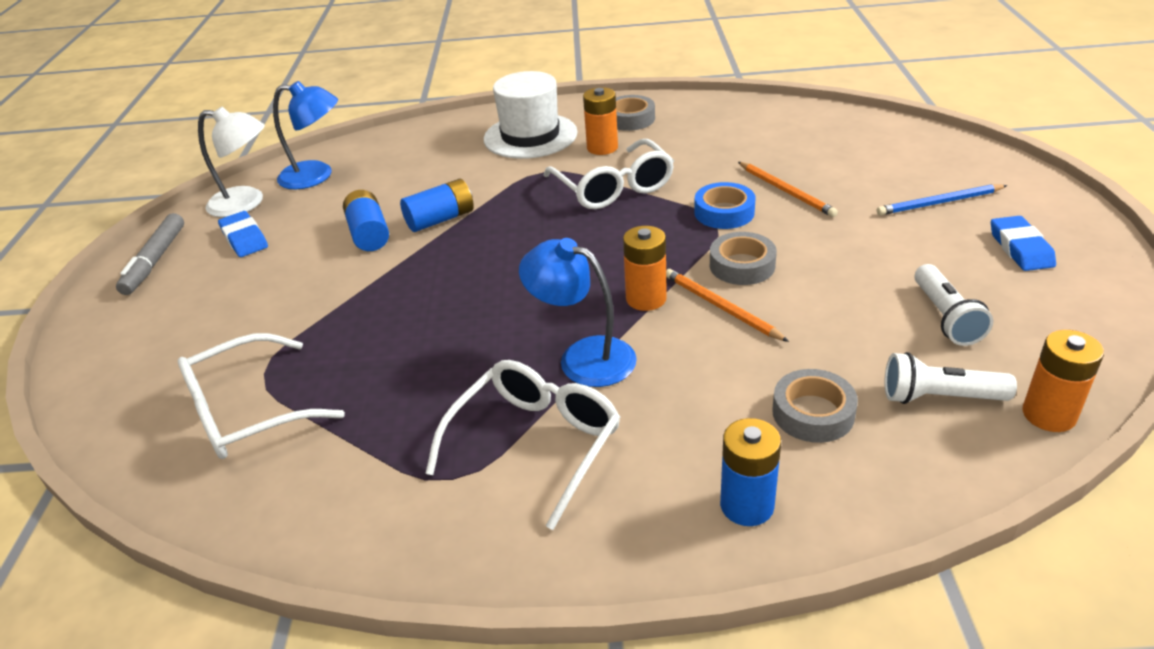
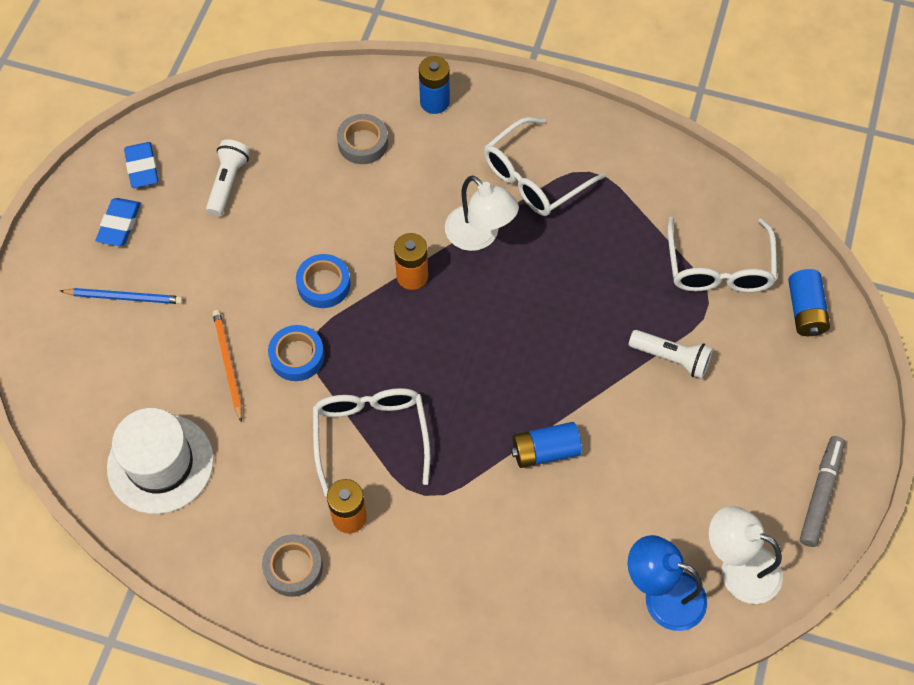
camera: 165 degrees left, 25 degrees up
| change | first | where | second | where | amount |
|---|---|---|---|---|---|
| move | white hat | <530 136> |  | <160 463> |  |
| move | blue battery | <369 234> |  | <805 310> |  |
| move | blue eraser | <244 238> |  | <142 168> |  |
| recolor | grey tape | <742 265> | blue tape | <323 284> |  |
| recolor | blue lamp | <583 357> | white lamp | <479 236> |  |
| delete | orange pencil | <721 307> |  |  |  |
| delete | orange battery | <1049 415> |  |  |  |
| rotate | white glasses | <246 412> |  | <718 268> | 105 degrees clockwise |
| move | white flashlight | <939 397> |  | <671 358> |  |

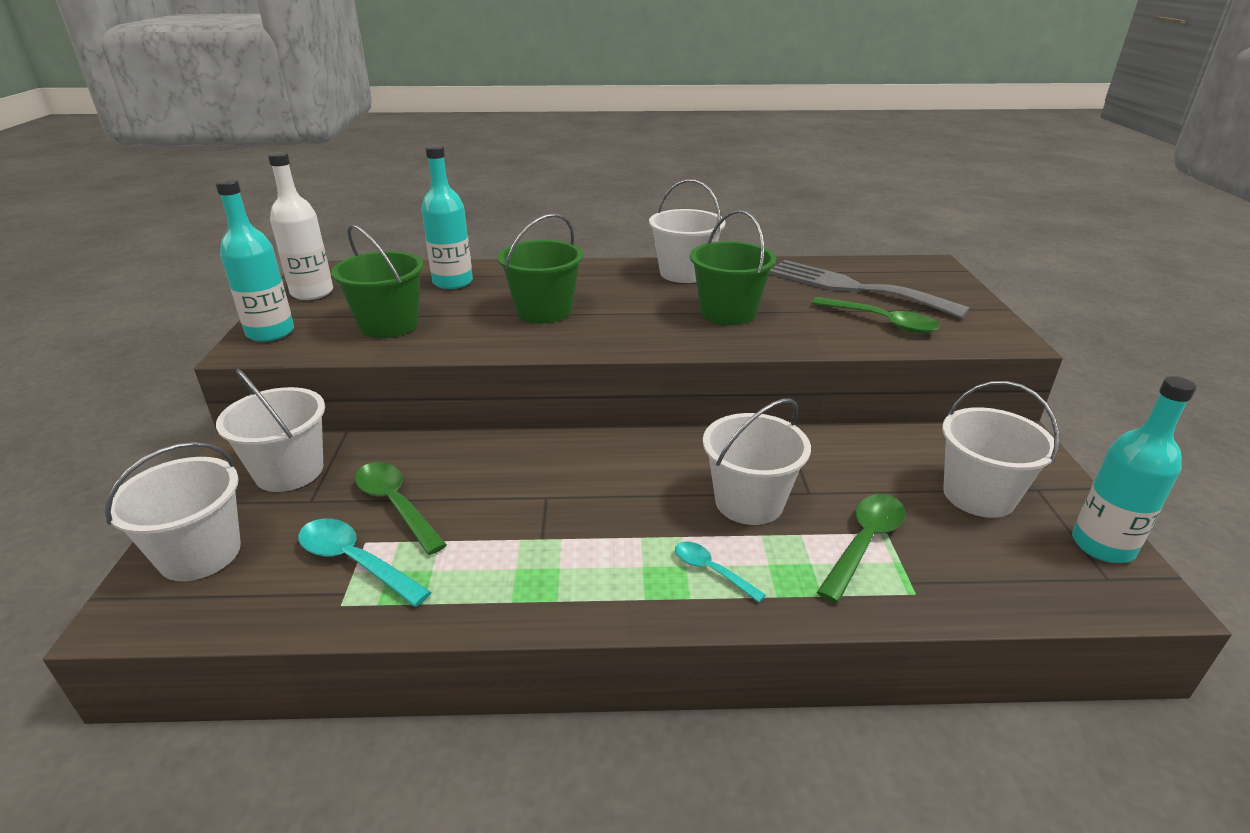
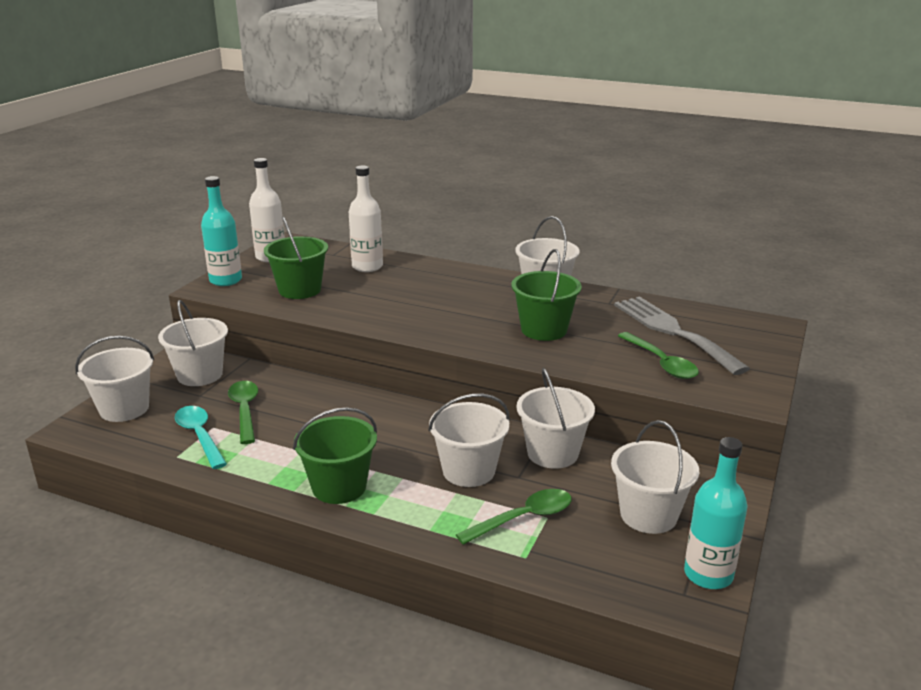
camera: 25 degrees right, 5 degrees down
| change | first | where | second | where | amount |
|---|---|---|---|---|---|
| recolor | turquoise bottle | <453 282> | white bottle | <367 267> |  |
| move | green bucket | <544 311> |  | <339 487> |  |
| delete | turquoise spoon | <711 571> |  |  |  |
| insert |  |  | white bucket | <552 453> |  |

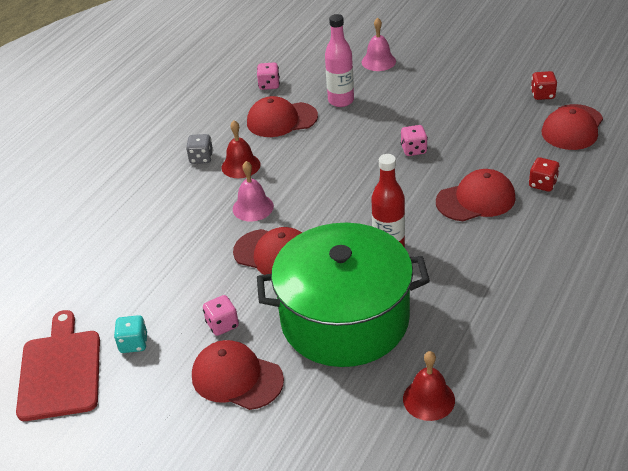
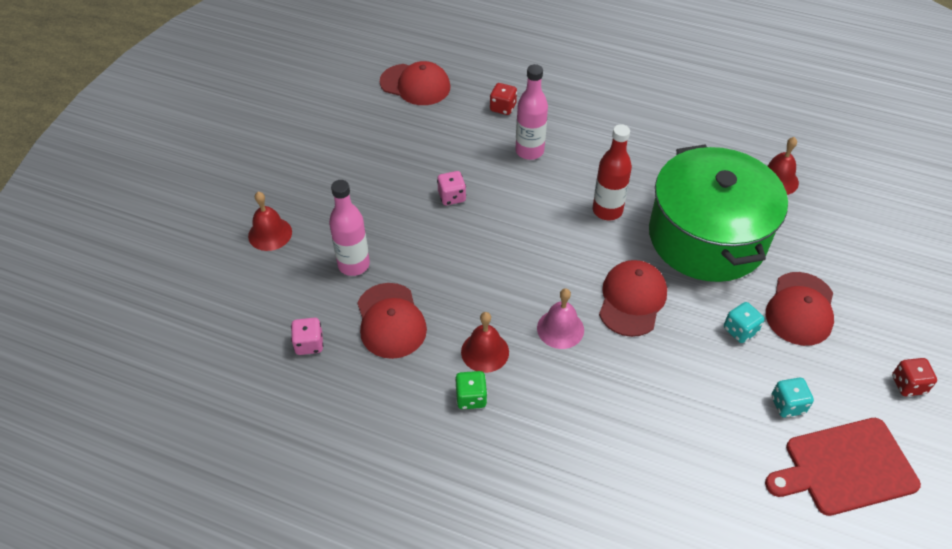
camera: 100 degrees left, 10 degrees up
| change | first | where | second | where | amount |
|---|---|---|---|---|---|
| recolor | pink bell | <378 61> | red bell | <270 234> |  |
| move | red dice | <542 95> |  | <908 385> |  |
| recolor | grey dice | <201 158> | green dice | <471 398> |  |
| replace | red cap | <476 200> | pink bottle | <529 151> |  |
| recolor | pink dice | <222 325> | turquoise dice | <740 330> |  |

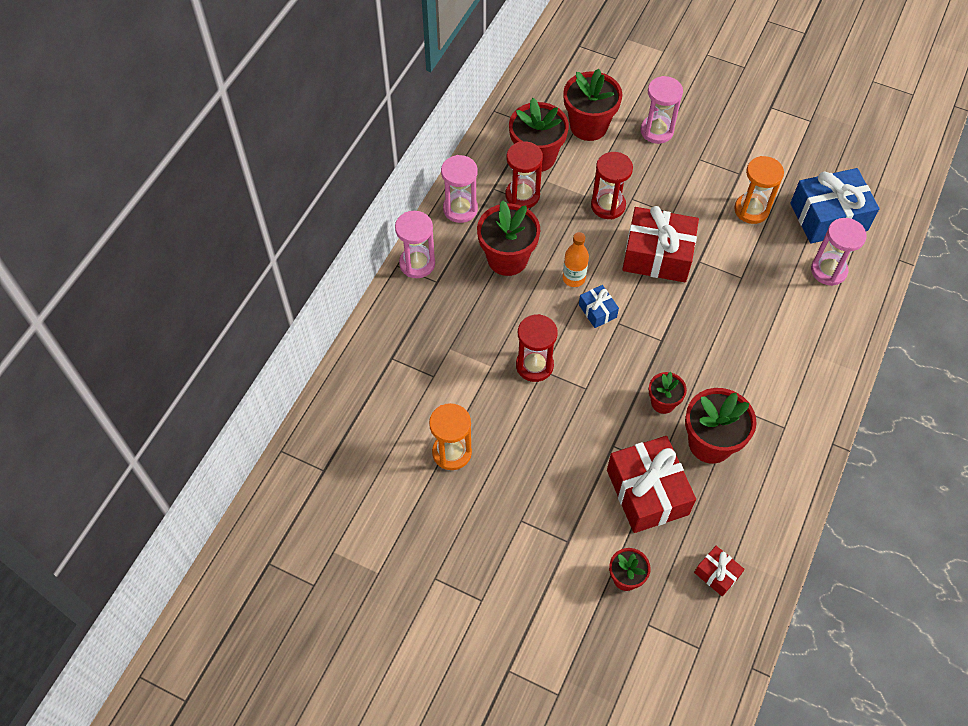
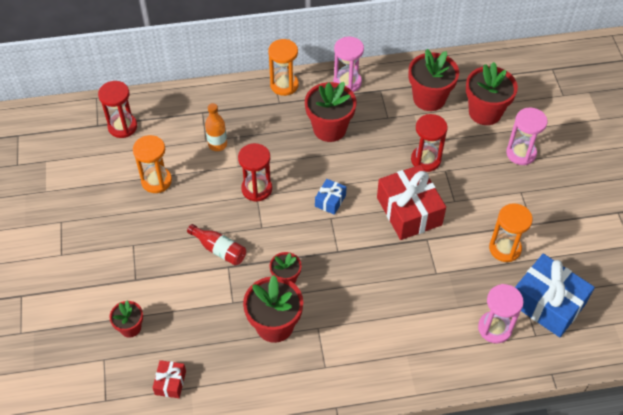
camera: 55 degrees right, 5 degrees down
| change | first | where | second | where | amount |
|---|---|---|---|---|---|
| move | red hourglass | <522 195> |  | <122 127> |  |
| recolor | pink hourglass | <417 263> | orange hourglass | <284 85> |  |
| move | orange bottle | <573 278> |  | <217 144> |  |
| delete | red gift | <647 492> |  |  |  |
| insert |  |  | red bottle | <219 249> |  |

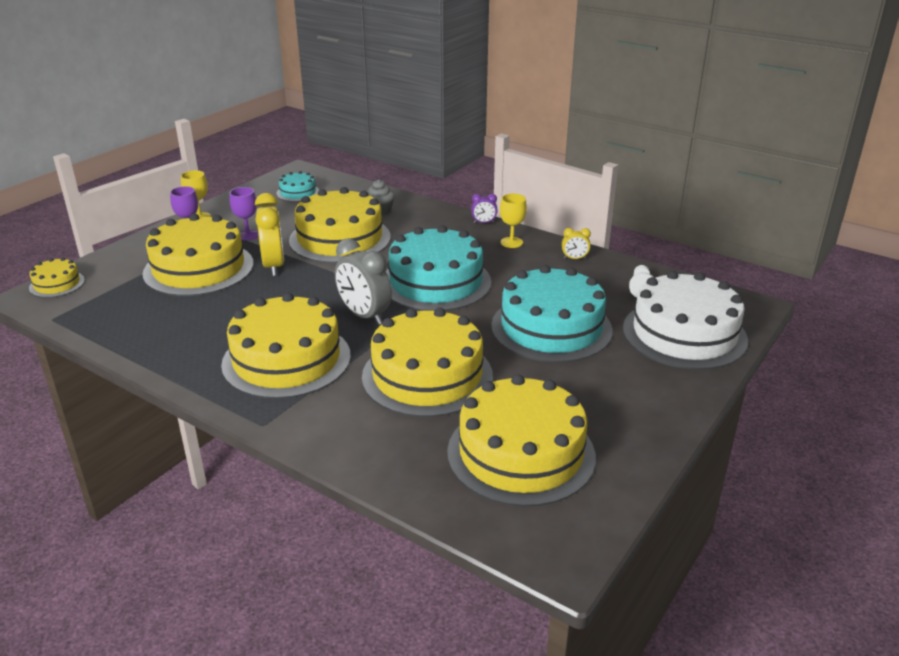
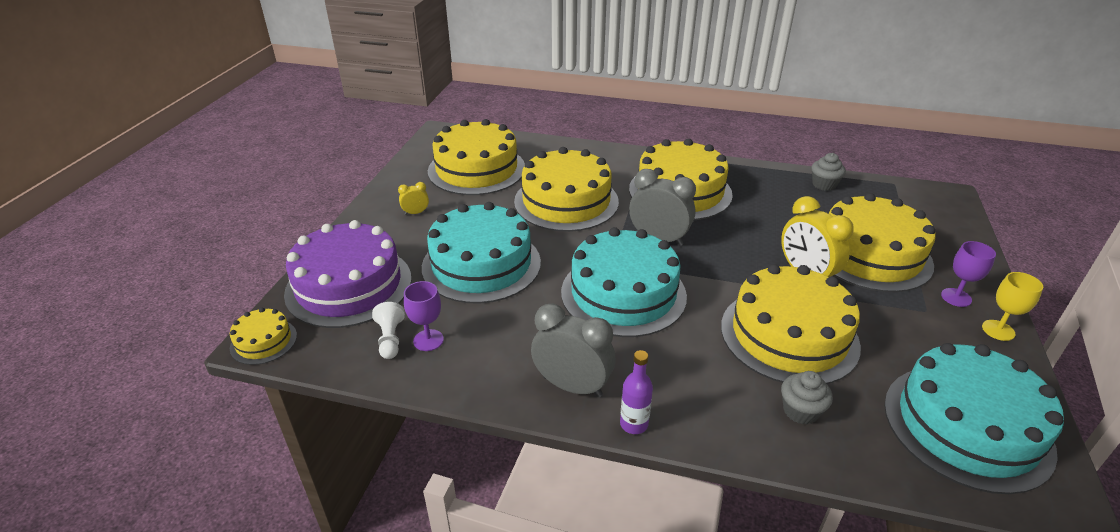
camera: 160 degrees right, 5 degrees up
| change | first | where | second | where | amount |
|---|---|---|---|---|---|
| resize | turquoise cake | <298 192> |  | <967 426> | x2.14 |
| move | purple goblet | <248 235> |  | <428 340> |  |
| replace | purple clock | <483 222> | purple bottle | <634 424> |  |
| replace | yellow goblet | <511 242> | grey clock | <572 386> |  |
| move | yellow clock | <574 258> |  | <416 213> |  |
| move | yellow cake | <57 284> |  | <263 341> |  |
| recolor | white cake | <684 334> | purple cake | <349 285> |  |
| insert |  |  | grey cupcake | <824 185> |  |

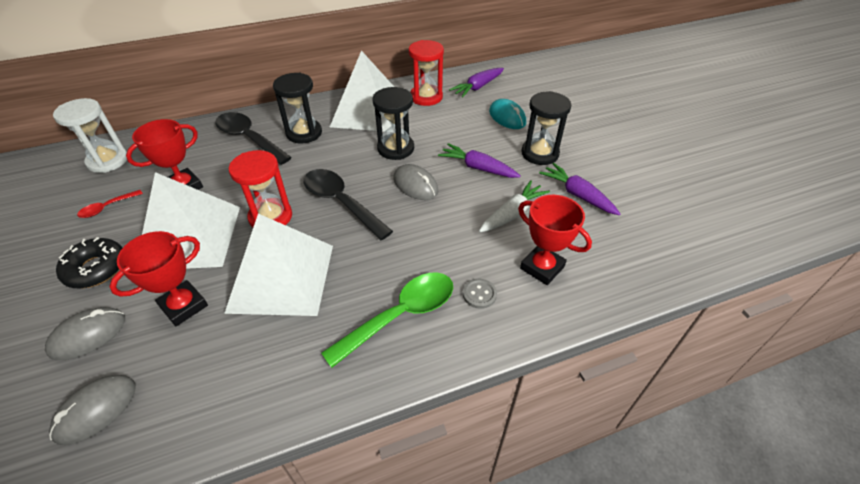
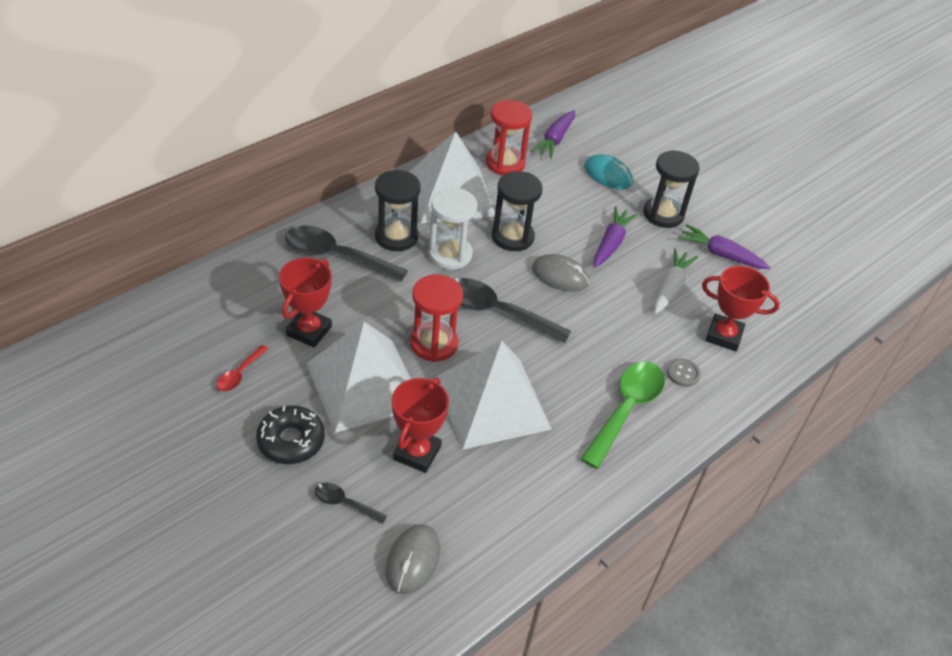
camera: 25 degrees left, 0 degrees up
| change | first | where | second | where | amount |
|---|---|---|---|---|---|
| move | white hourglass | <108 161> |  | <450 254> |  |
| rotate | purple carrot | <478 168> |  | <611 243> | 105 degrees clockwise |
| replace | grey mouse | <88 335> | black spoon | <344 503> |  |

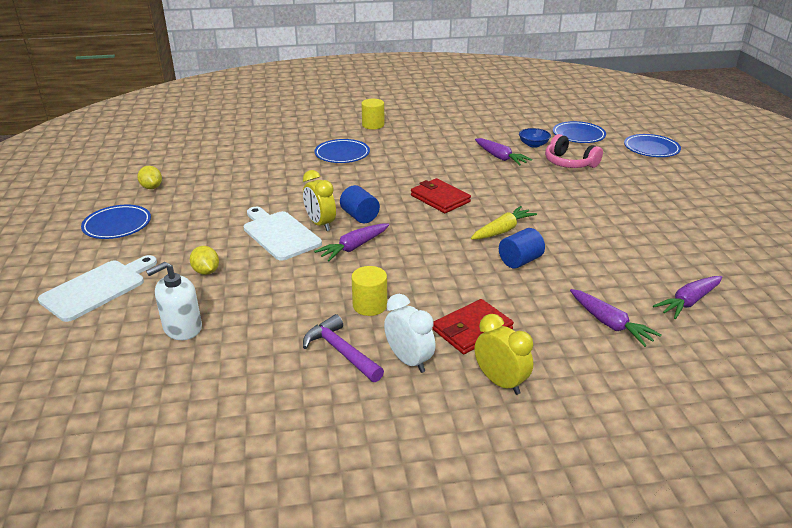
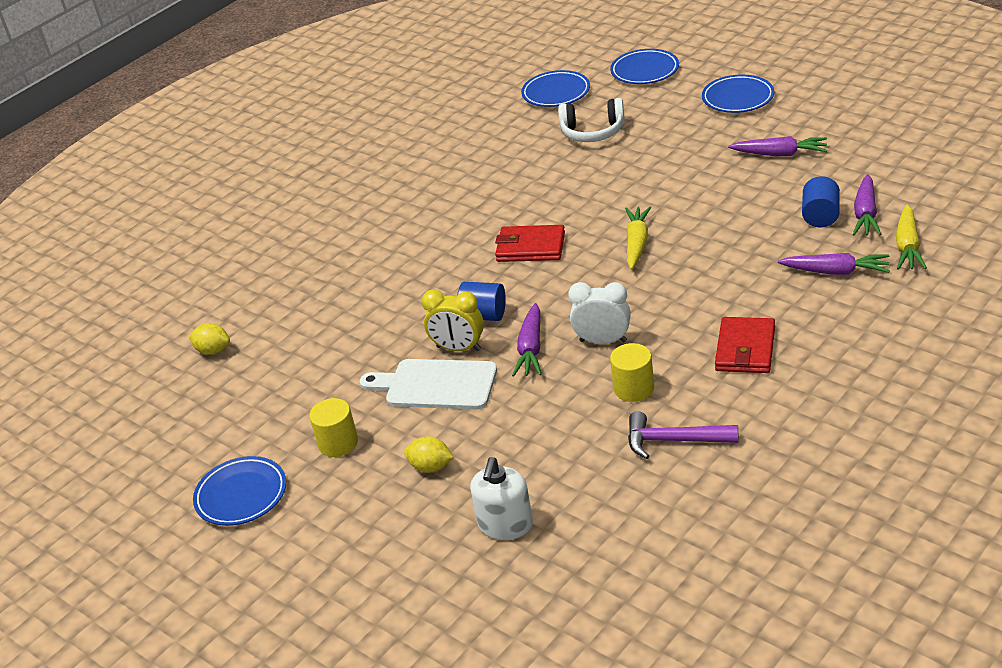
camera: 35 degrees left, 5 degrees up
| change | first | where | second | where | amount |
|---|---|---|---|---|---|
| move | yellow cylinder | <373 125> |  | <338 443> |  |
| delete | blue bowl | <533 144> |  |  |  |
| recolor | pink headphones | <569 163> | white headphones | <592 132> |  |
| move | purple carrot | <500 157> |  | <780 154> |  |
| move | blue plate | <342 154> |  | <738 98> |  |
| move | yellow lemon | <152 187> |  | <213 351> |  |
| move | blue cylinder | <520 261> |  | <820 216> |  |
| delete | white cutting board | <97 288> |  |  |  |
| move | white clock | <409 360> |  | <603 341> |  |
| delete | yellow clock | <500 382> |  |  |  |
| insert |  |  | yellow carrot | <907 246> |  |

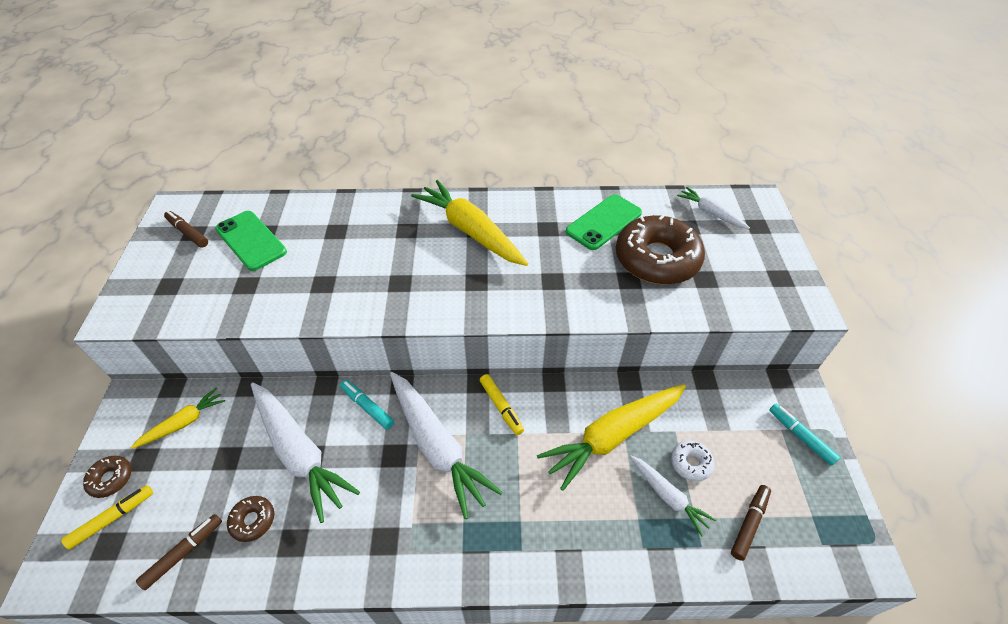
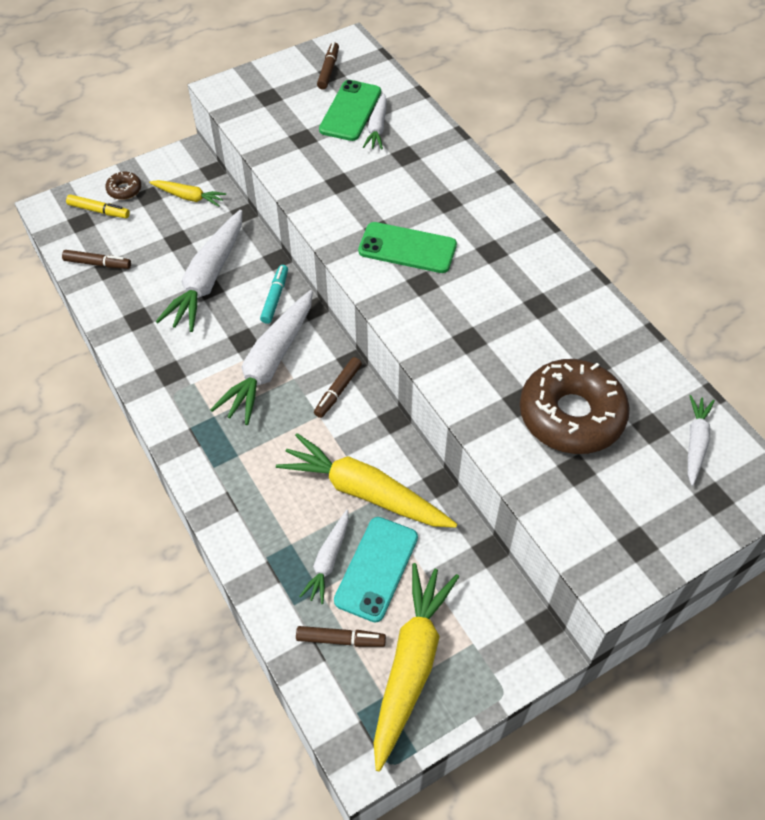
camera: 60 degrees right, 5 degrees up
| change | first | where | second | where | amount |
|---|---|---|---|---|---|
| move | yellow carrot | <470 231> |  | <411 664> |  |
| move | green phone | <603 222> |  | <407 248> |  |
| recolor | yellow marker | <501 407> | brown marker | <338 391> |  |
| delete | turquoise marker | <800 436> |  |  |  |
| replace | white donut | <690 463> | turquoise phone | <376 568> |  |
| delete | brown donut | <253 520> |  |  |  |
| insert |  |  | white carrot | <377 128> |  |

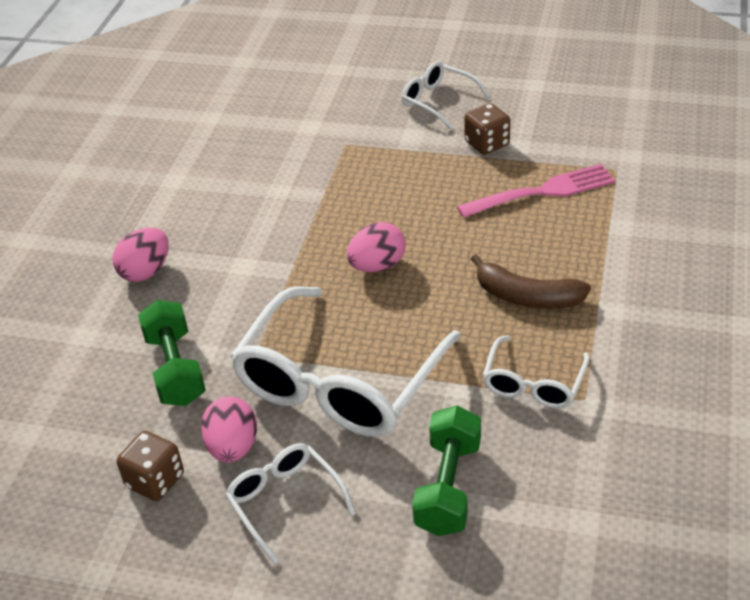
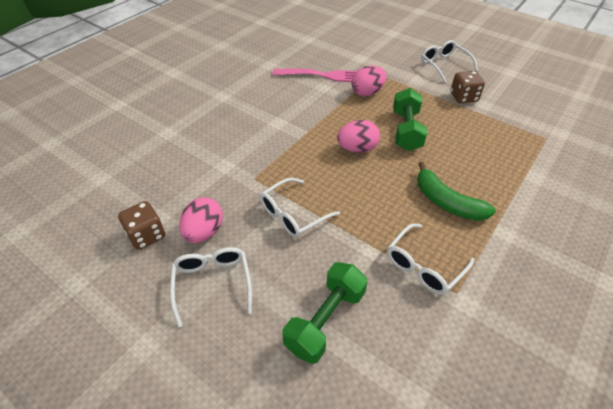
camera: 20 degrees right, 5 degrees up
| change | first | where | second | where | amount |
|---|---|---|---|---|---|
| move | pink fork | <543 191> |  | <325 76> |  |
| move | pink egg | <146 271> |  | <367 92> |  |
| recolor | brown banana | <527 296> | green banana | <446 202> |  |
| resize | white glasses | <339 382> |  | <293 214> | x0.50 |
| move | green dumbbell | <175 369> |  | <406 131> |  |

